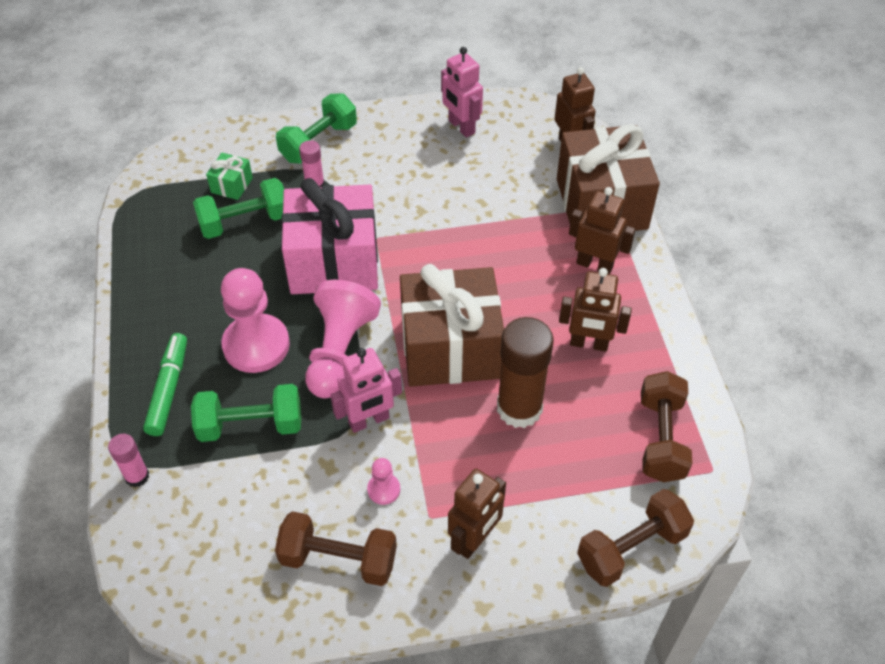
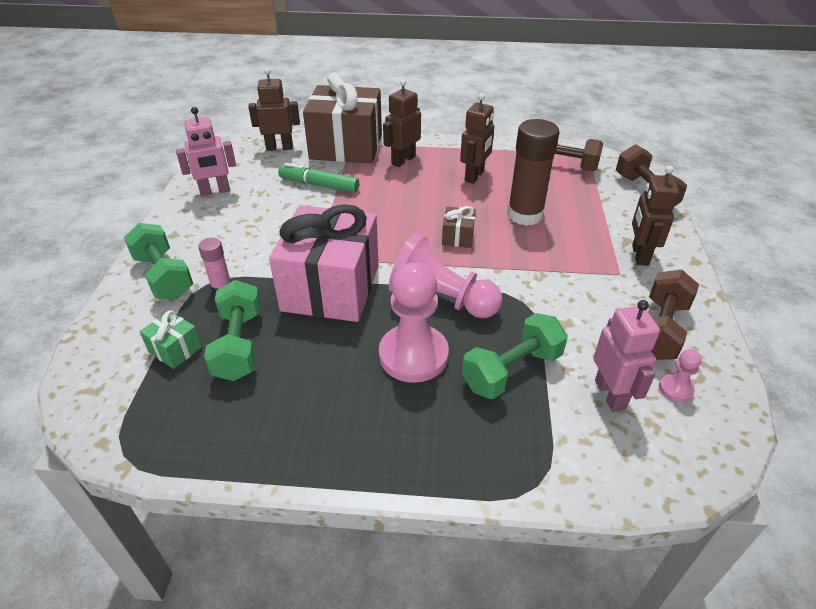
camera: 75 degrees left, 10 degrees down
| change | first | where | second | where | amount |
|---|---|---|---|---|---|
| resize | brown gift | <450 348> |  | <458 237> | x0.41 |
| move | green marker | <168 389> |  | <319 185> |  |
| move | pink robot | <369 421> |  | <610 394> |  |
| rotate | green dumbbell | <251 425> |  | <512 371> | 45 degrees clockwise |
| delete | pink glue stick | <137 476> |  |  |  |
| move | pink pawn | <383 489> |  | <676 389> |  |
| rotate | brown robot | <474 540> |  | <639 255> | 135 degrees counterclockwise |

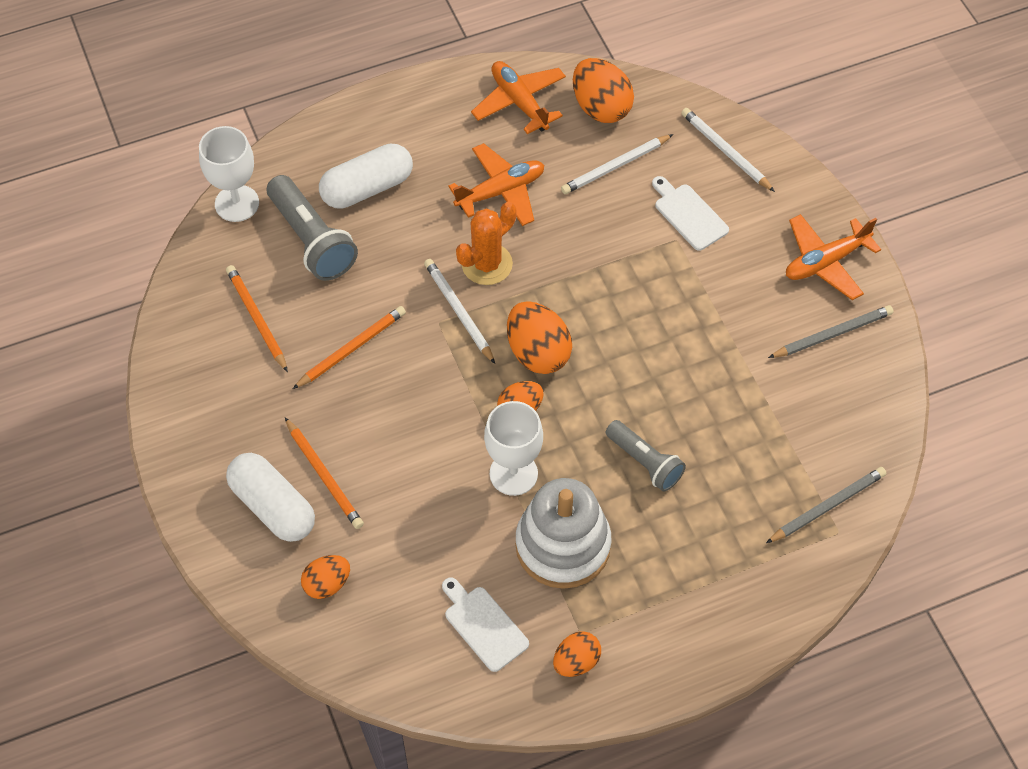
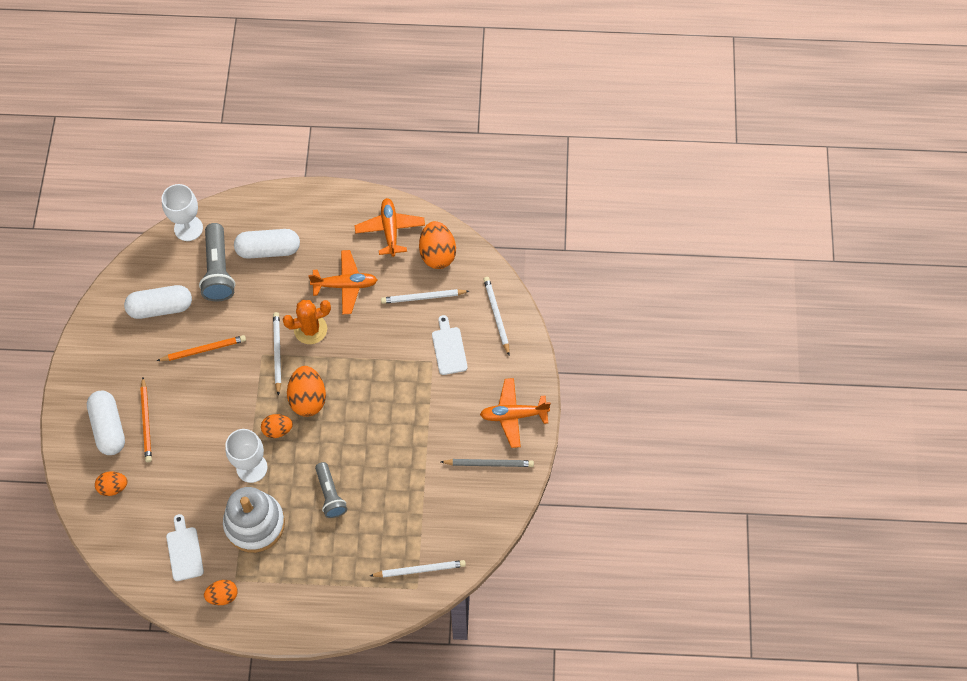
camera: 25 degrees right, 5 degrees up
| change | first | where | second | where | amount |
|---|---|---|---|---|---|
| replace | orange pencil | <256 319> | white capsule | <160 308> |  |
| recolor | grey pencil | <827 506> | white pencil | <419 569> |  |

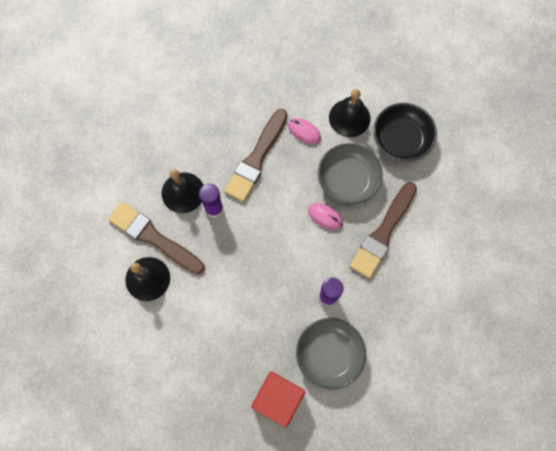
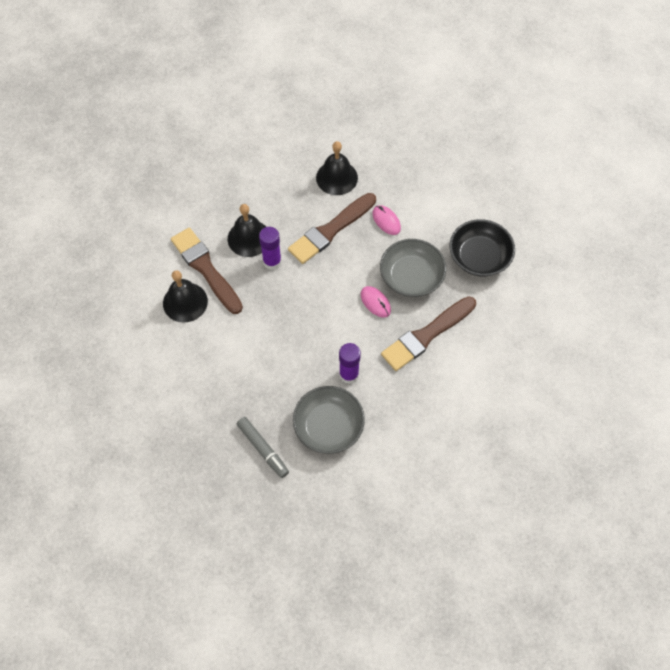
camera: 20 degrees right, 10 degrees down
| change | first | where | second | where | amount |
|---|---|---|---|---|---|
| move | black bell | <349 118> |  | <336 177> |  |
| replace | red cube | <278 399> | grey marker | <263 449> |  |

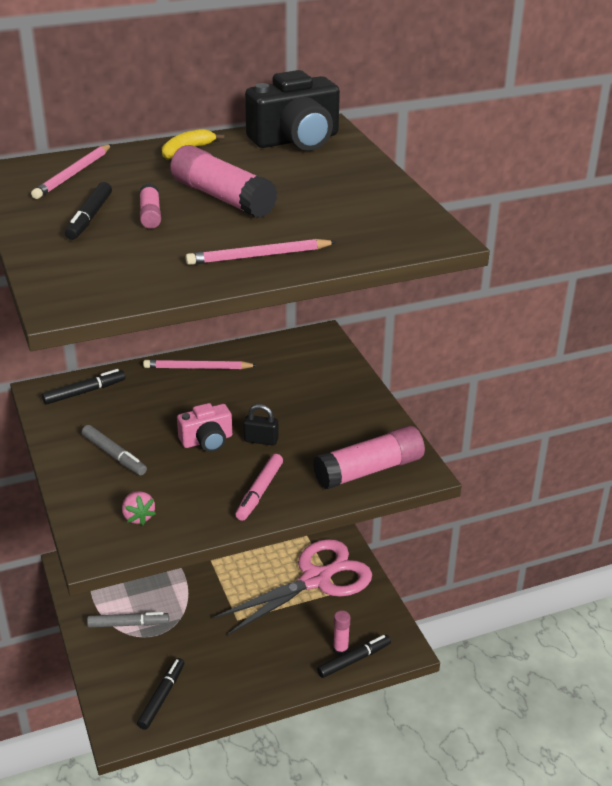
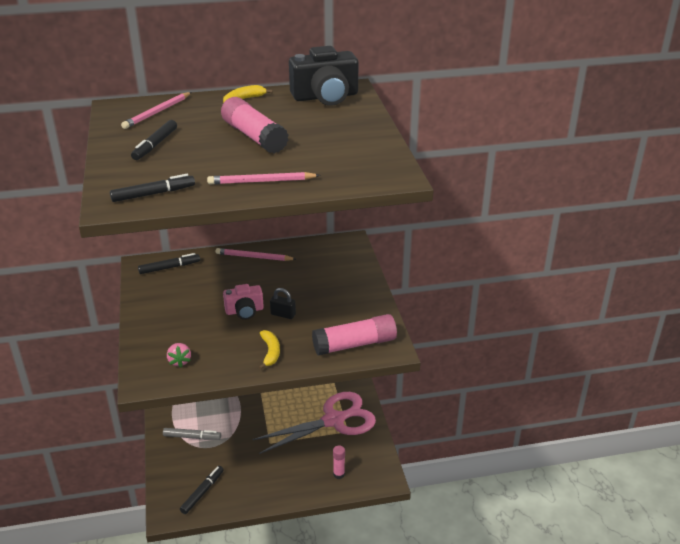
camera: 10 degrees right, 0 degrees up
| change | first | where | second | where | amount |
|---|---|---|---|---|---|
| delete | pink glue stick | <150 215> |  |  |  |
| delete | grey marker | <114 455> |  |  |  |
| replace | pink marker | <259 492> | yellow banana | <270 352> |  |
| move | black marker | <354 660> |  | <153 194> |  |

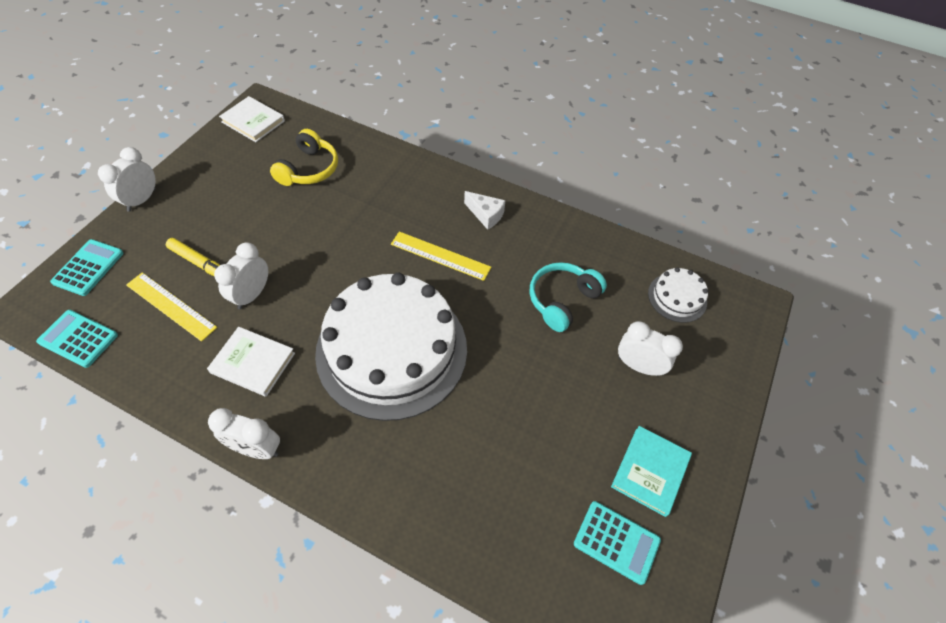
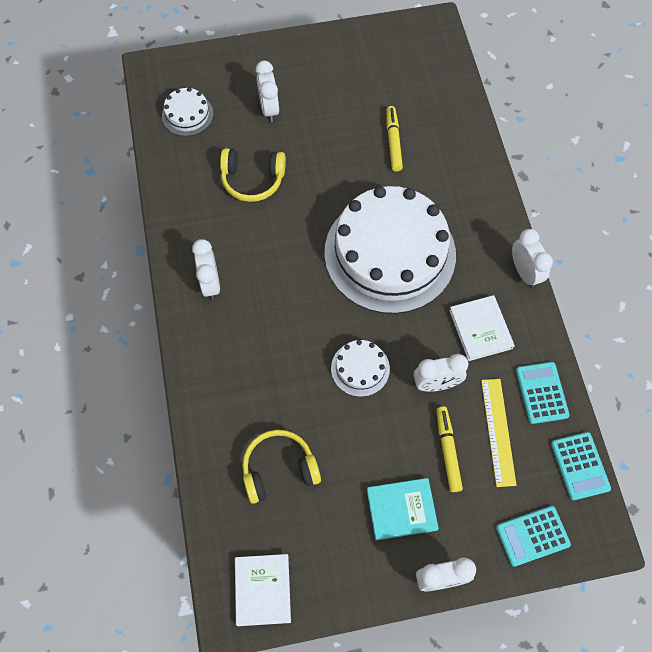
camera: 125 degrees left, 10 degrees up
| change | first | where | second | where | amount |
|---|---|---|---|---|---|
| replace | white cheese | <486 215> | white clock | <210 283> |  |
| delete | yellow ruler | <440 256> |  |  |  |
| recolor | turquoise headphones | <562 300> | yellow headphones | <252 180> |  |
| move | turquoise book | <650 471> |  | <401 509> |  |
| move | turquoise calculator | <616 542> |  | <541 393> |  |
| insert |  |  | yellow marker | <393 142> |  |
| insert |  |  | white cake | <360 368> |  |

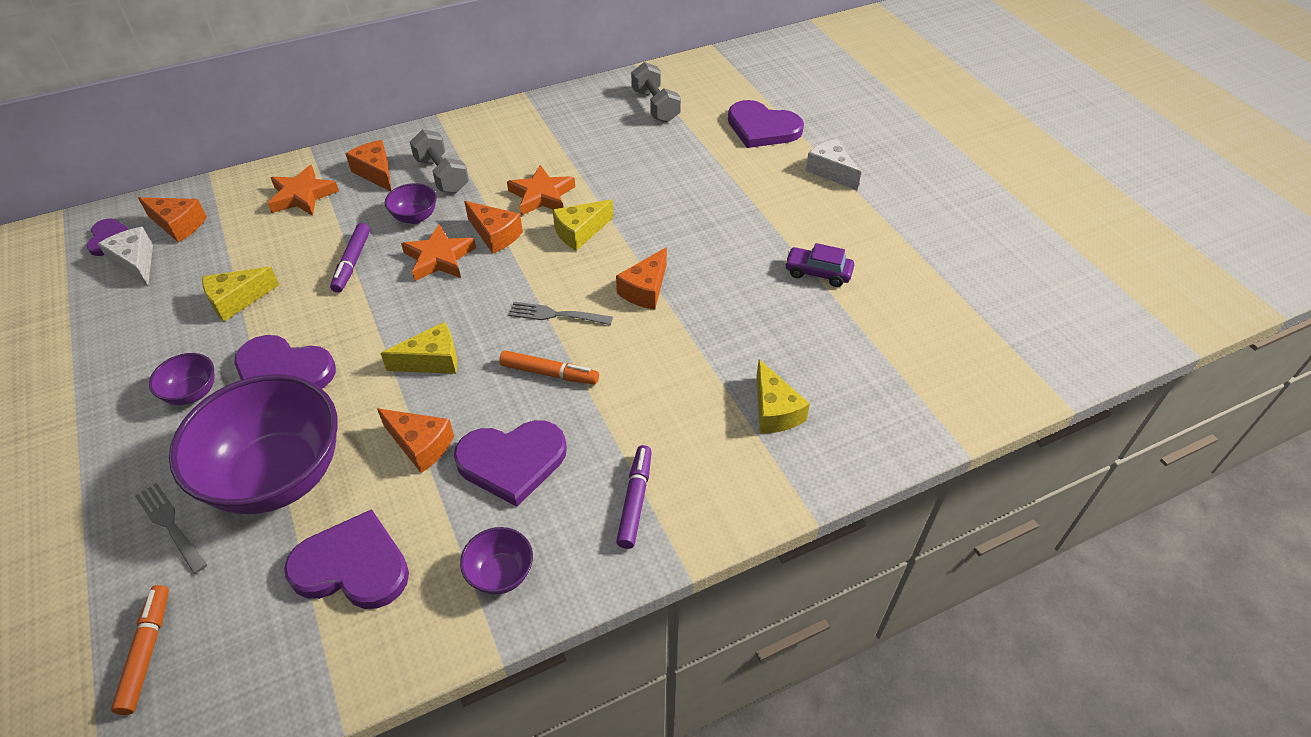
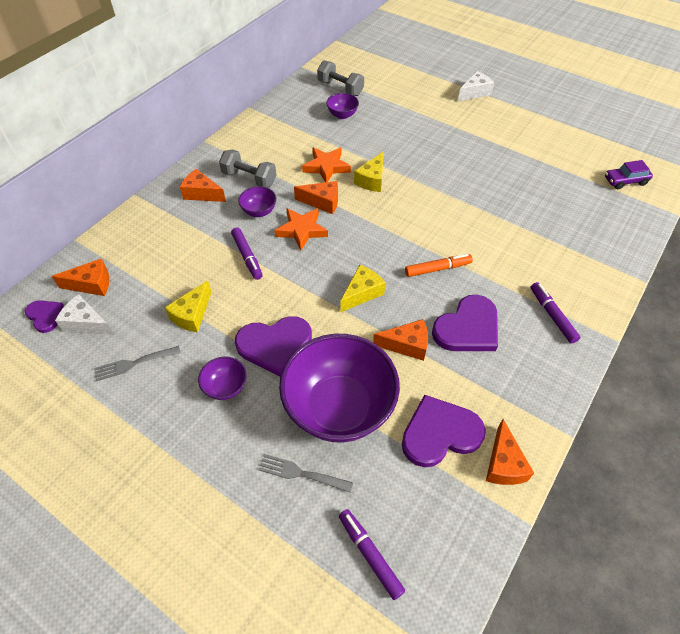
camera: 30 degrees left, 5 degrees up
| change | first | where | second | where | amount |
|---|---|---|---|---|---|
| delete | purple heart | <762 128> |  |  |  |
| rotate | white cheese | <831 171> |  | <474 93> | 120 degrees clockwise |
| delete | orange star | <302 196> |  |  |  |
| move | purple car | <817 273> |  | <625 181> |  |
| move | orange cheese | <645 290> |  | <503 464> |  |
| move | grey fork | <556 315> |  | <134 363> |  |
| delete | yellow cheese | <774 411> |  |  |  |
| move | purple bowl | <500 574> |  | <342 115> |  |
| recolor | orange marker | <147 652> | purple marker | <370 554> |  |

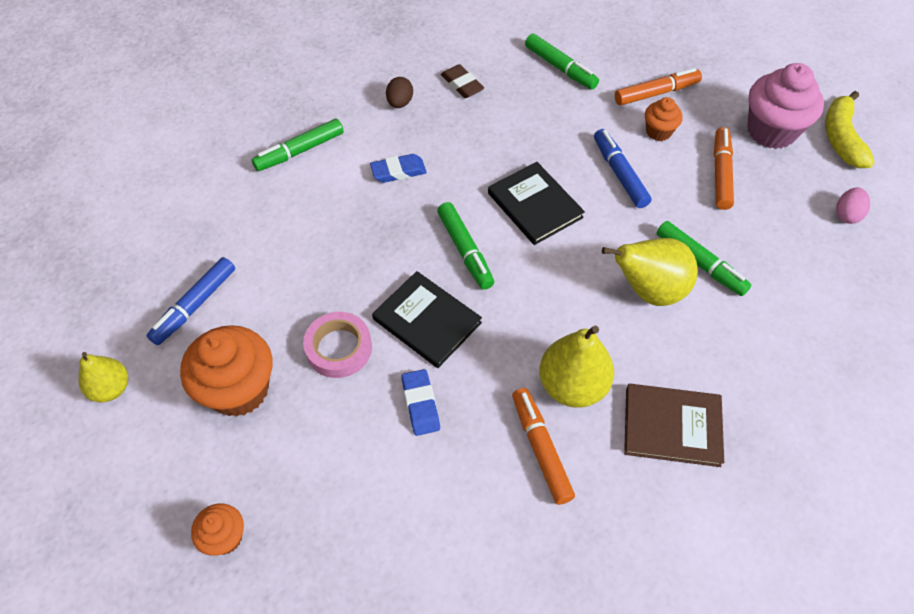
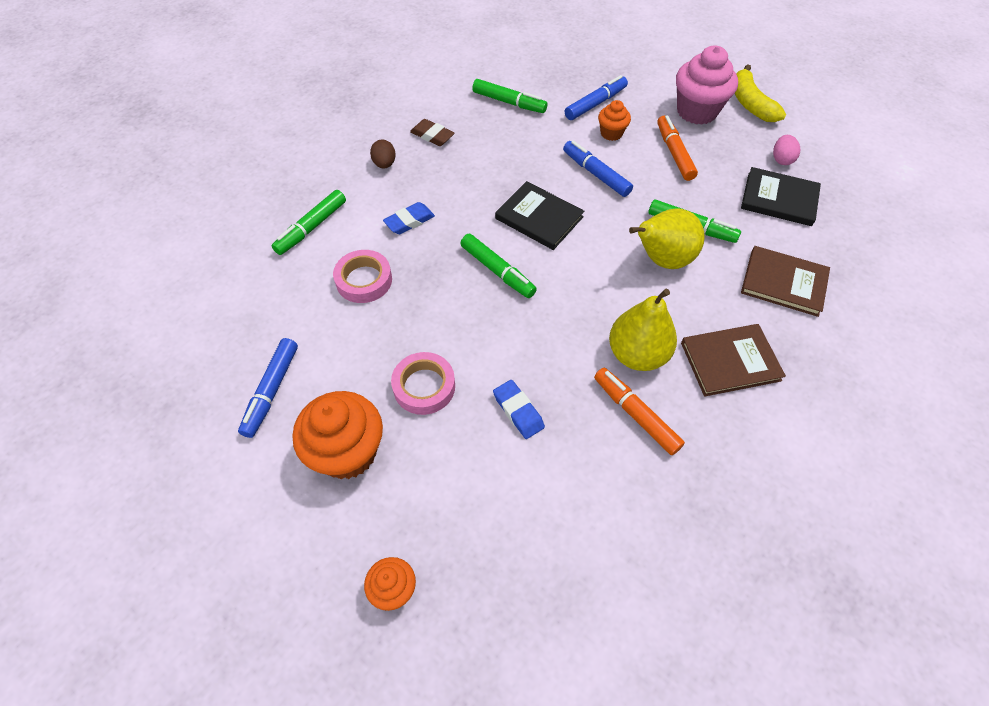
camera: 20 degrees left, 0 degrees up
| change | first | where | second | where | amount |
|---|---|---|---|---|---|
| recolor | orange marker | <656 93> | blue marker | <595 104> |  |
| move | black book | <427 321> |  | <779 199> |  |
| delete | yellow pear | <111 388> |  |  |  |
| insert |  |  | brown book | <783 283> |  |
| insert |  |  | pink tape | <364 280> |  |

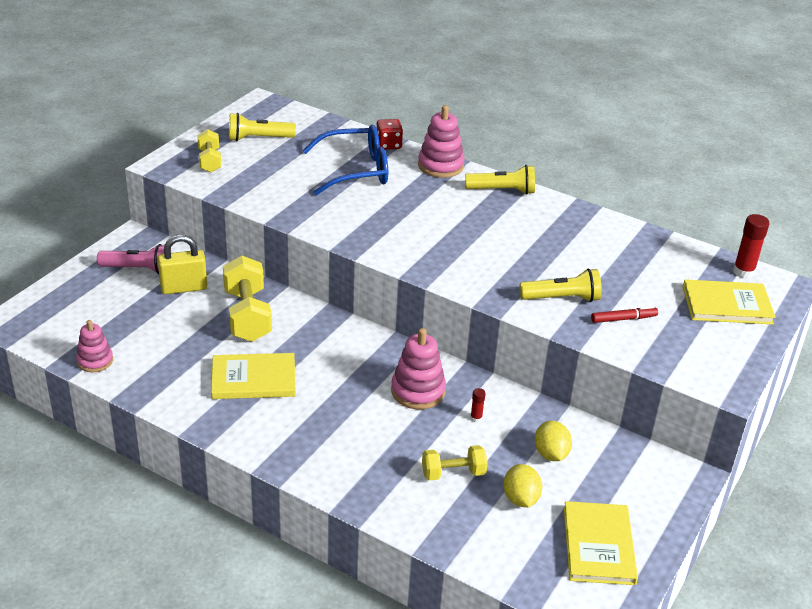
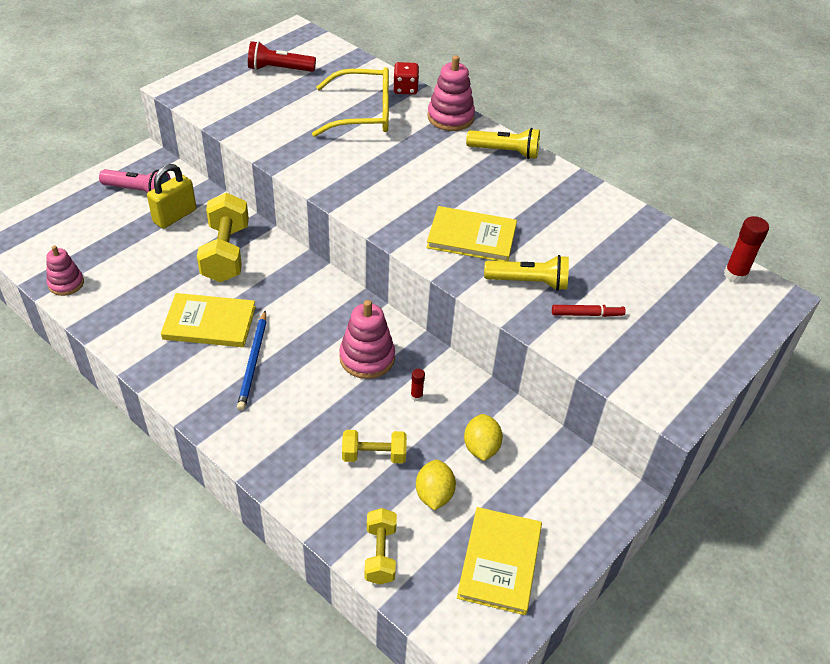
camera: 10 degrees right, 10 degrees up
| change | first | where | second | where | amount |
|---|---|---|---|---|---|
| recolor | yellow flashlight | <258 138> | red flashlight | <279 69> |  |
| recolor | blue glasses | <356 170> | yellow glasses | <363 114> |  |
| move | yellow dumbbell | <209 161> |  | <380 554> |  |
| rotate | yellow padlock | <184 288> |  | <175 216> | 45 degrees counterclockwise |
| move | yellow book | <727 305> |  | <471 237> |  |
| insert |  |  | blue pencil | <253 362> |  |

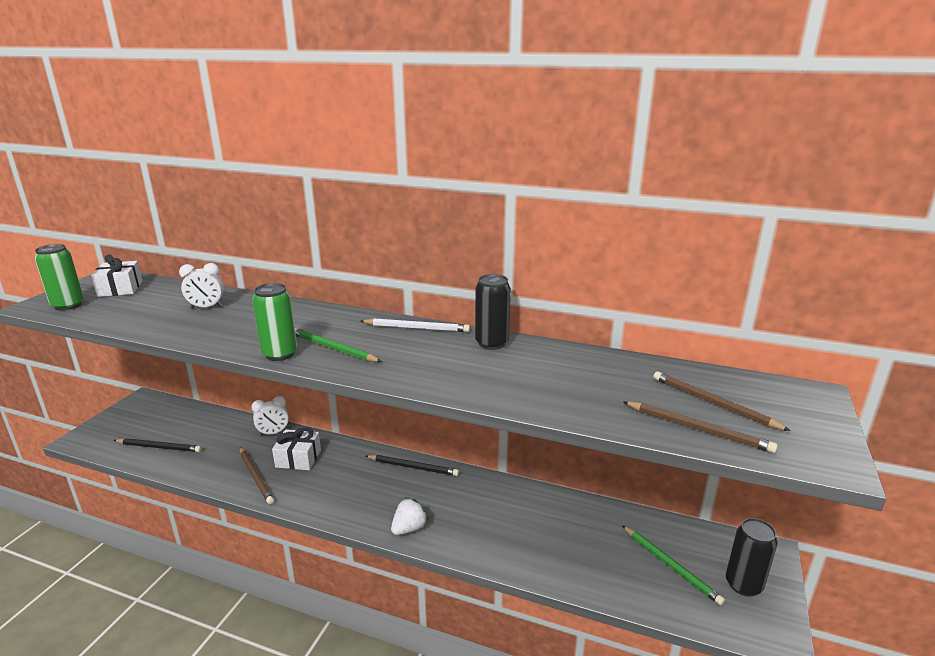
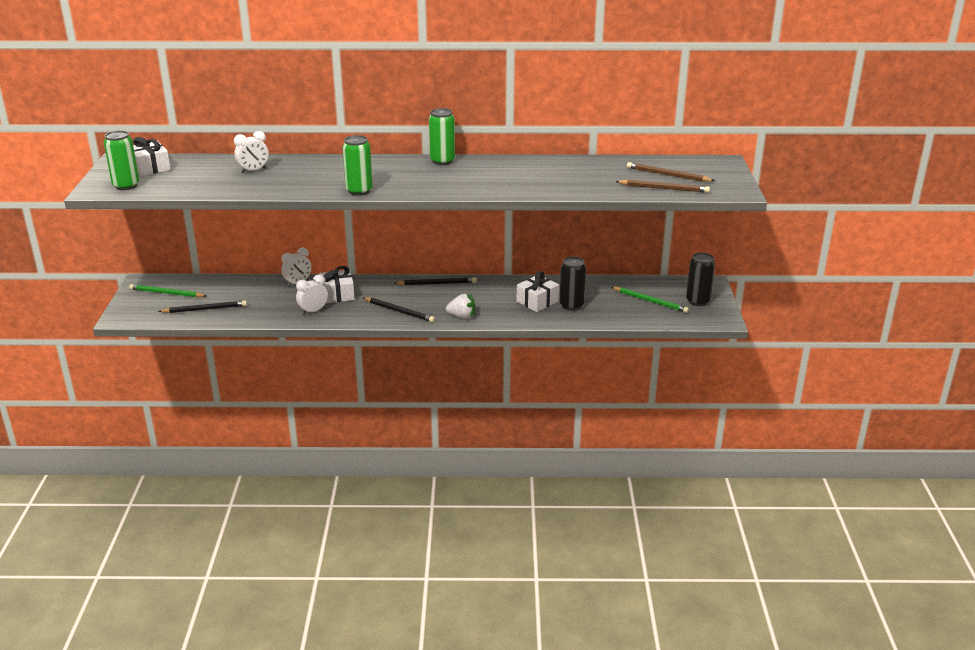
camera: 20 degrees left, 5 degrees up
| change | first | where | second | where | amount |
|---|---|---|---|---|---|
| move | black can | <492 343> |  | <571 305> |  |
| replace | white pencil | <417 328> | green can | <442 161> |  |
| move | green pencil | <333 348> |  | <166 293> |  |
| replace | brown pencil | <256 476> | white clock | <313 311> |  |
| rotate | white strawberry | <409 528> |  | <462 316> | 75 degrees clockwise |
| insert |  |  | white gift | <537 301> |  |
| insert |  |  | black pencil | <399 311> |  |

